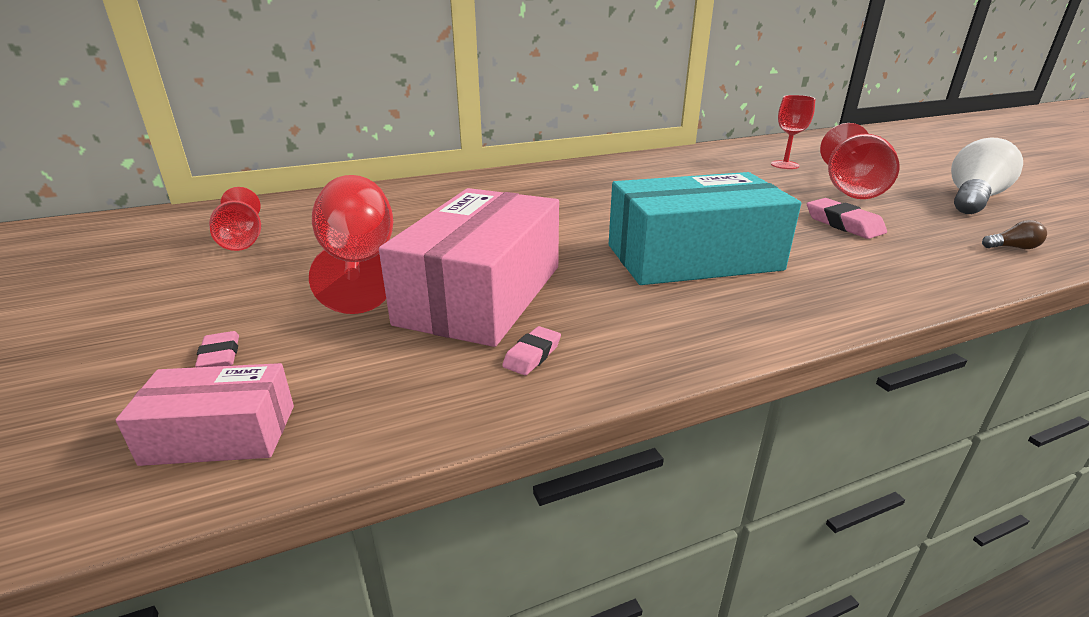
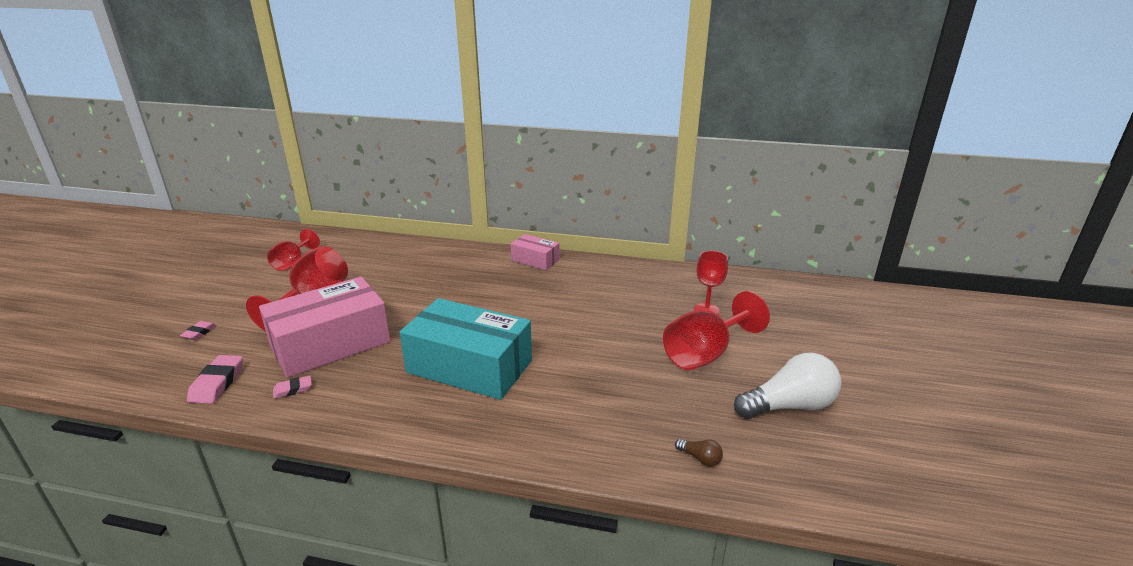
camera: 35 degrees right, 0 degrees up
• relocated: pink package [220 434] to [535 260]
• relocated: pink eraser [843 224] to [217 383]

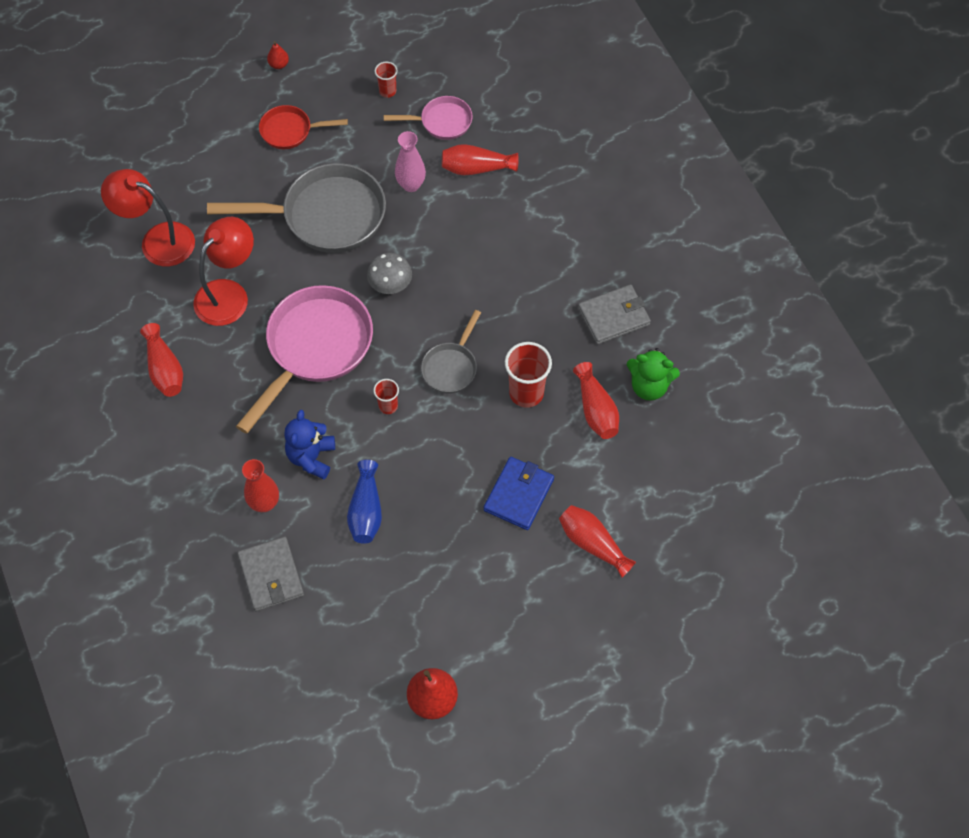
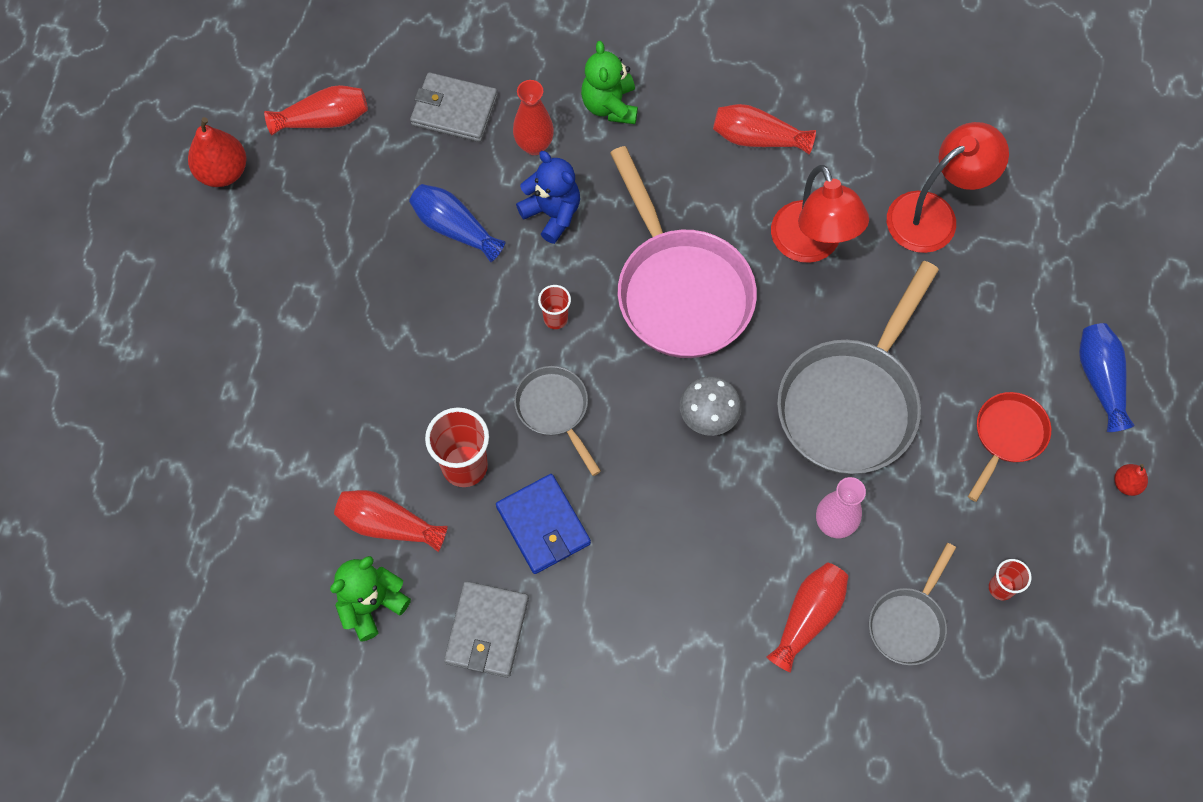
camera: 125 degrees right, 5 degrees up
• colour: pink pan [442 122] to ash-grey pan [908 622]
• relocated: cobalt card wallet [518 495] to [543 525]
• relocated: crimson tall vase [593 543] to [324 120]
• appeared: green teddy [610 105]
• appeared: cobalt tall vase [1100 380]

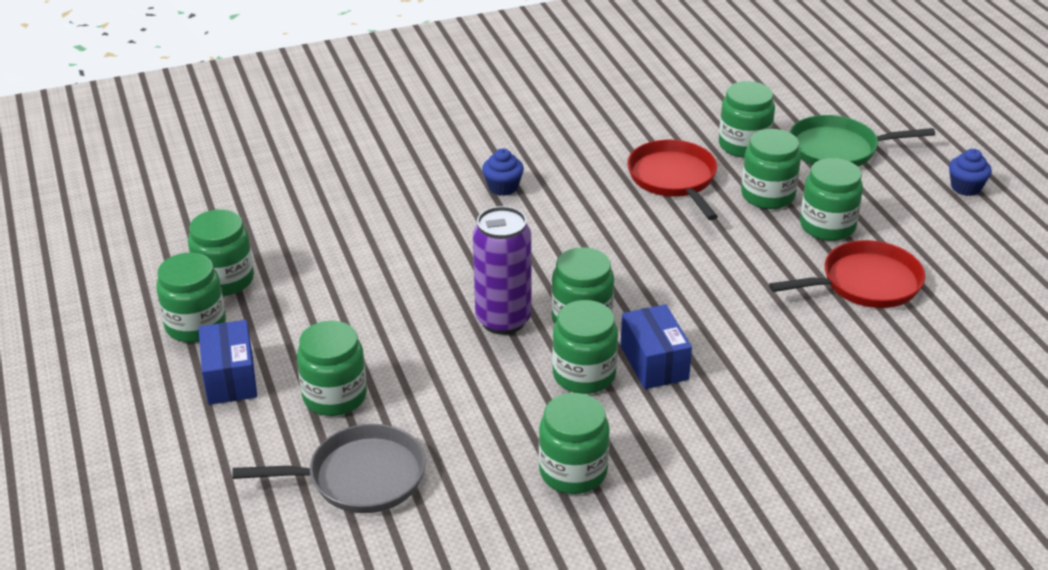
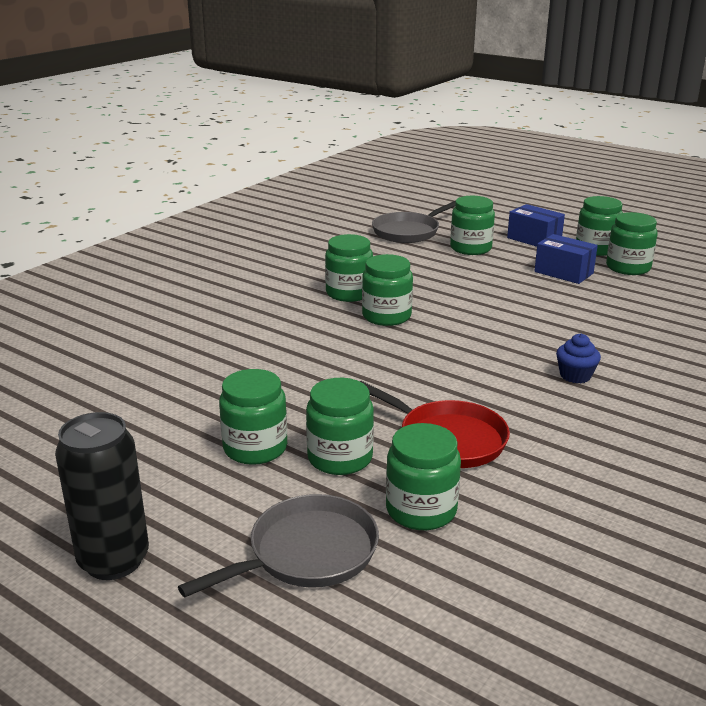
camera: 145 degrees right, 10 degrees down
• missing: royal purple can [503 320]
• missing: green jar [573 472]
• relocated: cobalt package [654 362] to [563 272]
• missing: crimson pan [865 283]
• colour: green pan [838 149] to ash-grey pan [307 553]
• exchanged: cobalt muffin [966 187] to jet-black can [114 560]

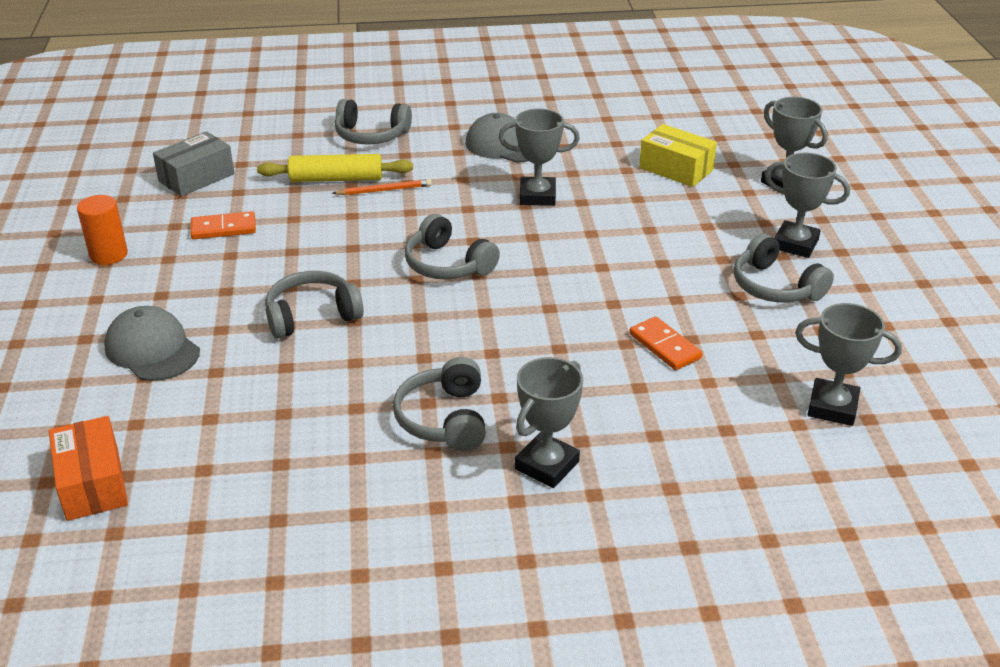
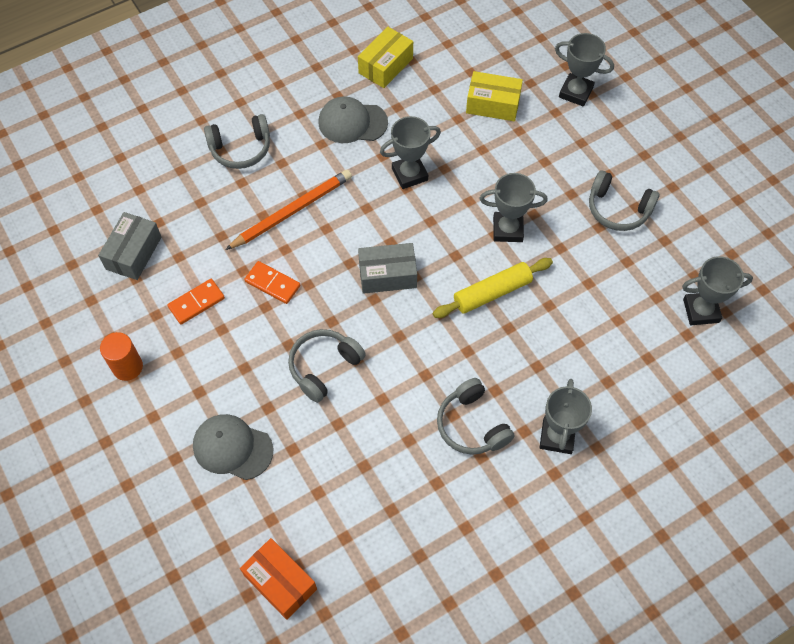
camera: 25 degrees left, 25 degrees up
• relocated: yellow rolling pin [336 179] to [492 293]
• size: bright orange lead pencil [384 190] = [292 211] x1.82
• exchanged: ash-grey over-ear headphones [447 264] to ash-grey package [387 275]
• relocated: bright orange domino tile [664 346] to [272 284]
• relocated: ash-grey award cup [795 244] to [507 229]
• appeared: yellow package [385 66]

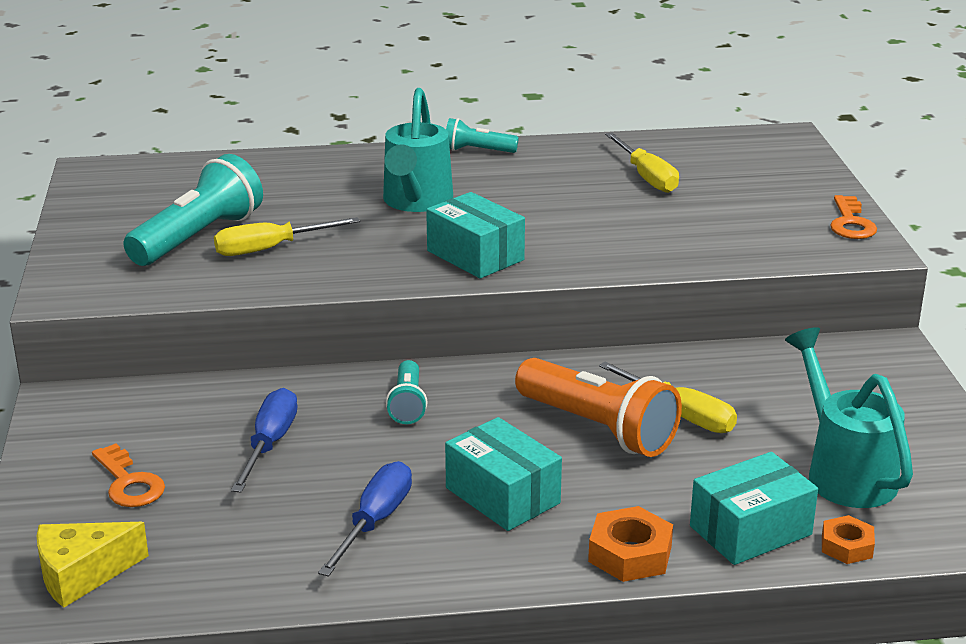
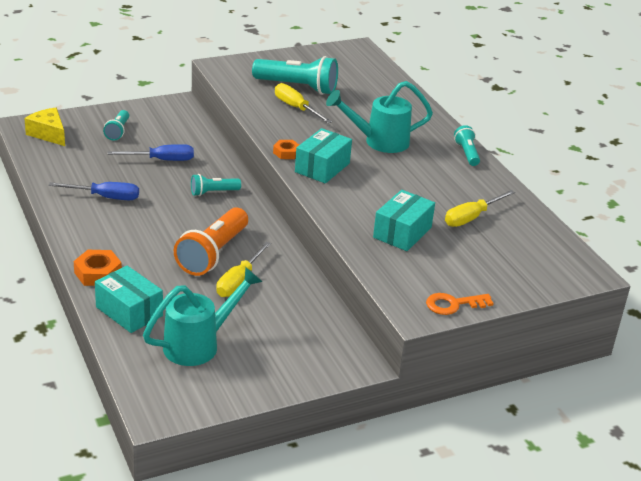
camera: 70 degrees right, 5 degrees up
• exchanged: bright orange door key [129 483] to aqua torch [118 131]
• relocated: aqua package [502 495] to [402 232]
• relocated: bright orange hex nut [846 546] to [286 153]

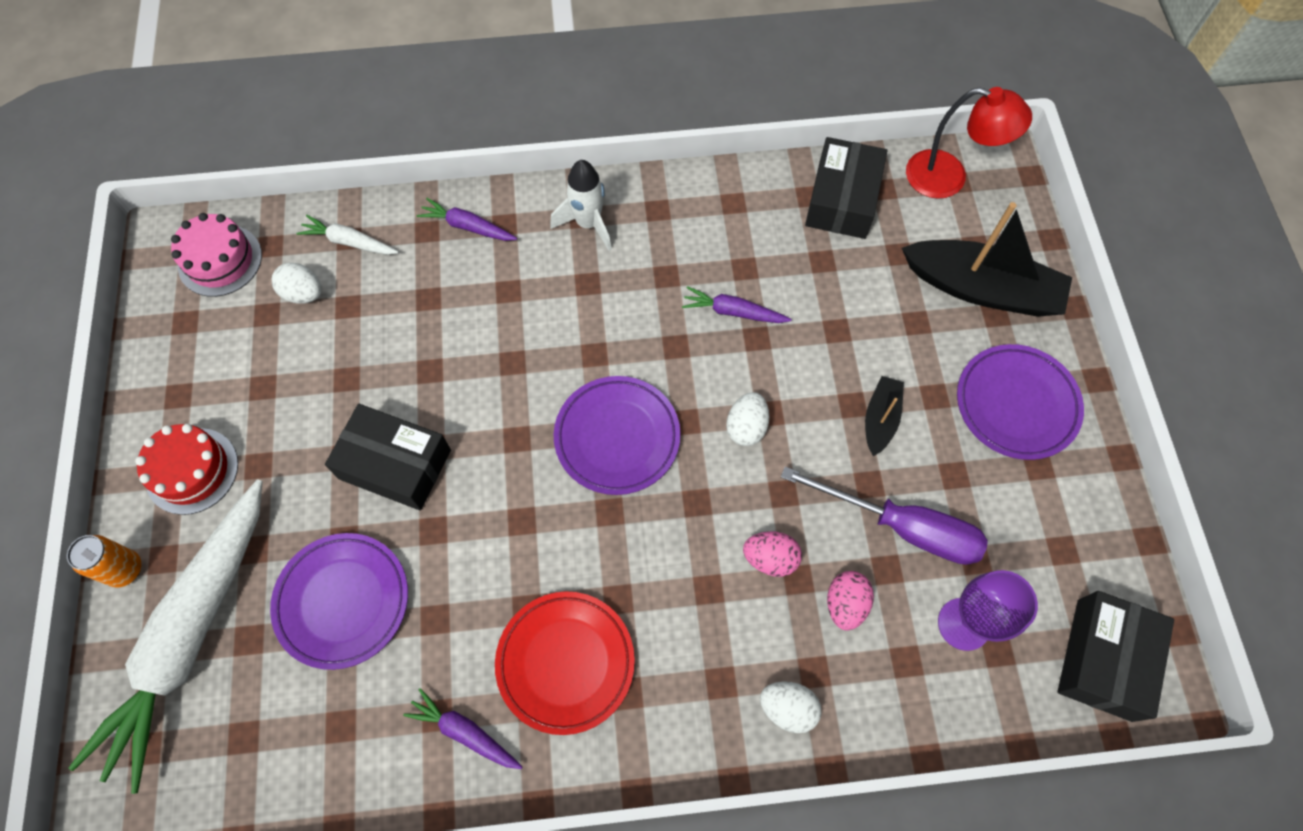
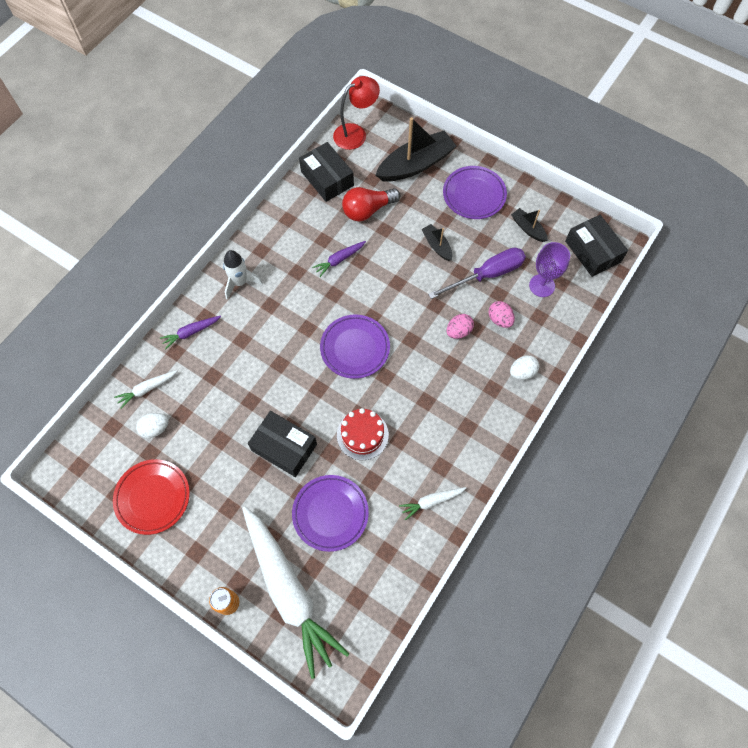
camera: 50 degrees left, 0 degrees up
• relocated: crimson cake [192 471] to [362 435]
• missing: pink cake [220 260]
• spun: jet-black package [395 464] = [284 447] 60 degrees clockwise
• colour: royal purple carrot [465 732] to pure white carrot [431 502]
• relocated: crimson dinner plate [565 662] to [153 497]
• missing: pure white toy egg [746 427]
• appeared: crimson light bulb [368 210]
• appeared: jet-black boat [528 229]

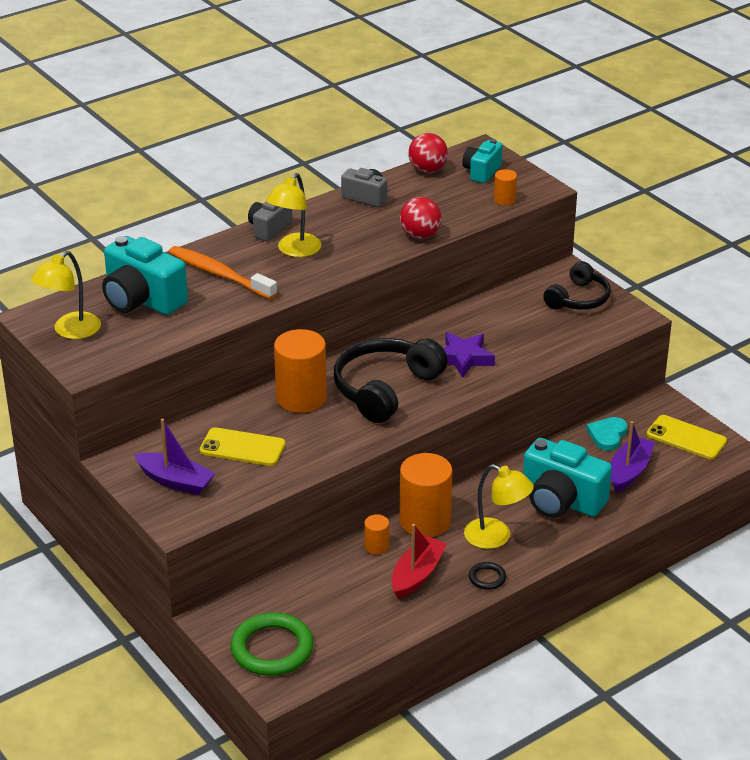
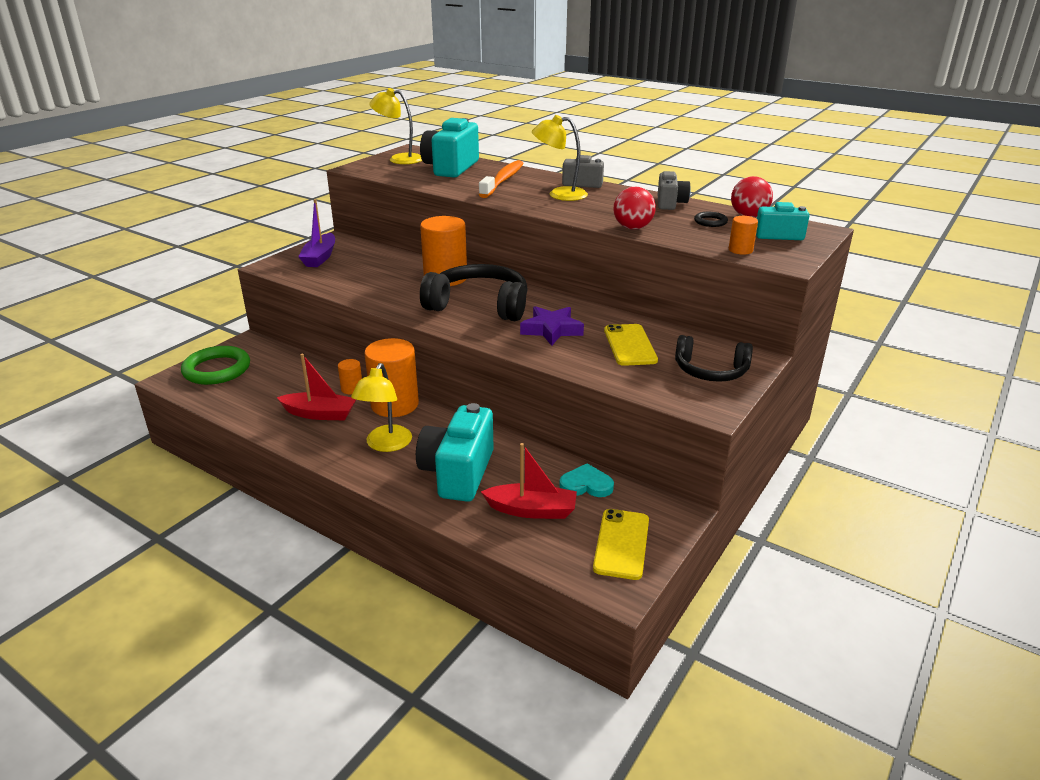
camera: 70 degrees right, 5 degrees down
• relocated: yellow phone [242 447] to [630 345]
• relocated: jet-black ring [487 578] to [710 222]
• colour: royal purple boat [629 471] to crimson boat [531 510]

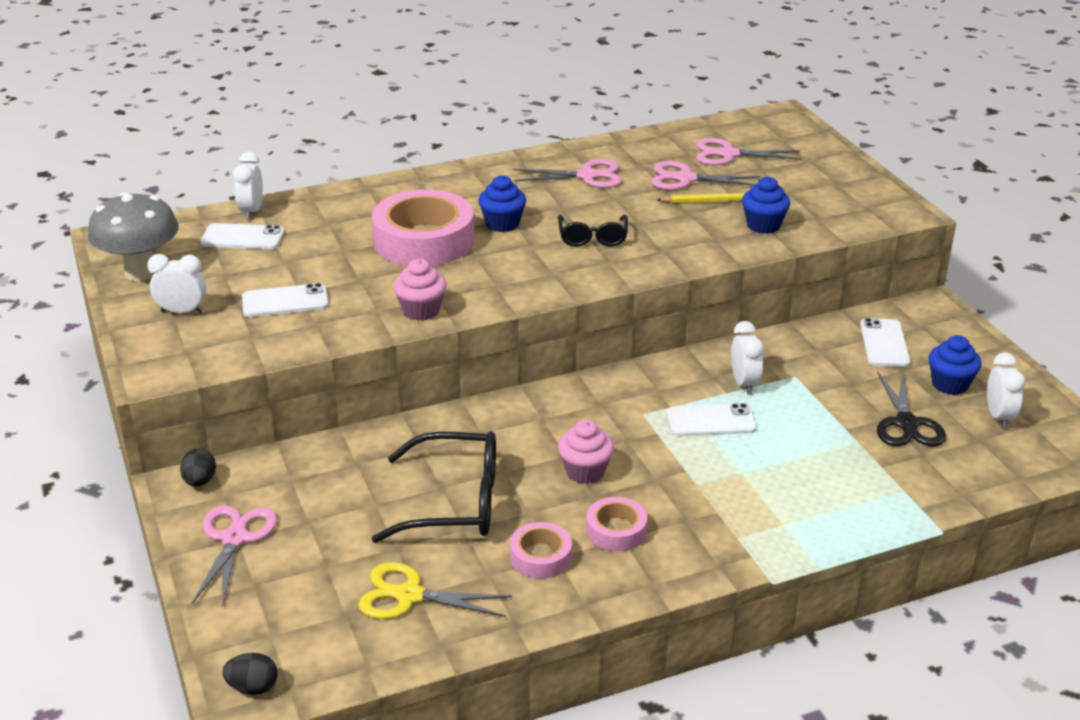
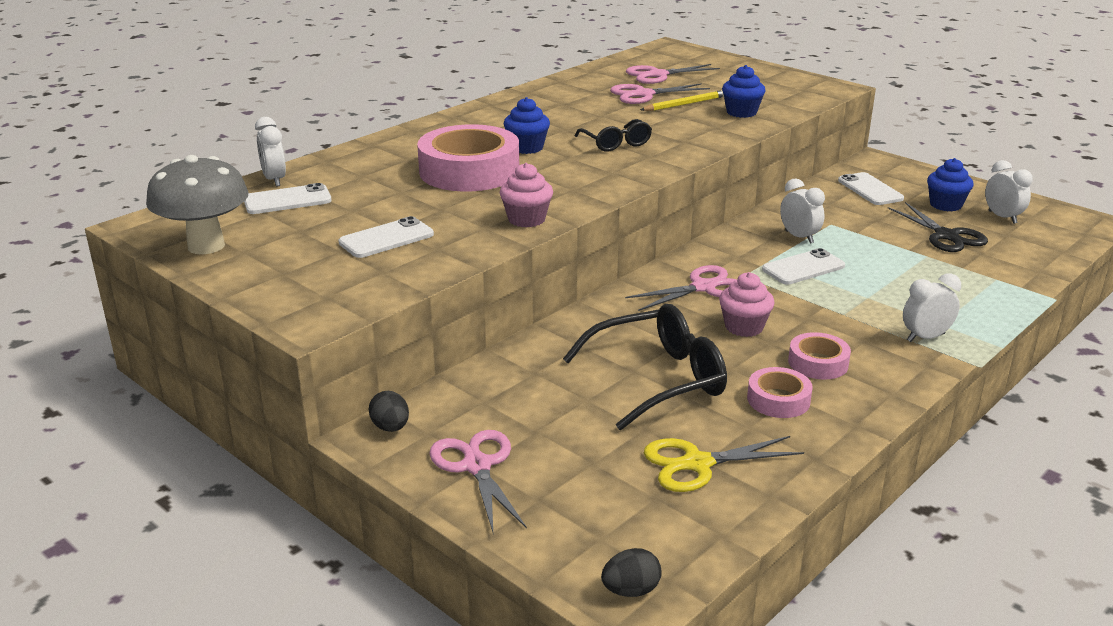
camera: 25 degrees left, 5 degrees down
• relocated: pure white clock [182 312] to [925 337]
• relocated: pink shears [587 176] to [703 287]

